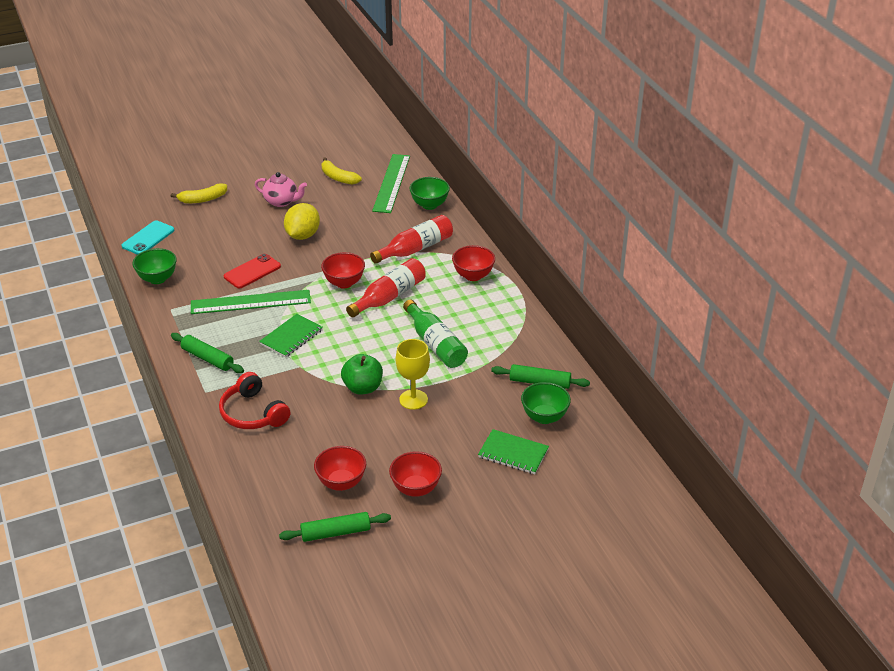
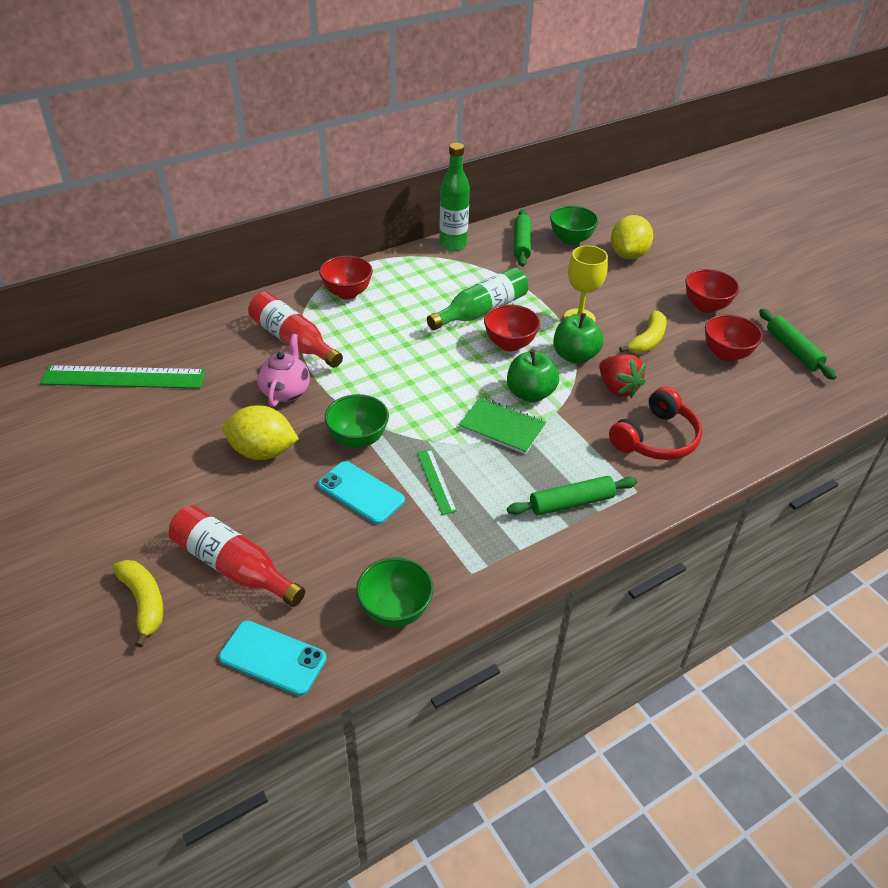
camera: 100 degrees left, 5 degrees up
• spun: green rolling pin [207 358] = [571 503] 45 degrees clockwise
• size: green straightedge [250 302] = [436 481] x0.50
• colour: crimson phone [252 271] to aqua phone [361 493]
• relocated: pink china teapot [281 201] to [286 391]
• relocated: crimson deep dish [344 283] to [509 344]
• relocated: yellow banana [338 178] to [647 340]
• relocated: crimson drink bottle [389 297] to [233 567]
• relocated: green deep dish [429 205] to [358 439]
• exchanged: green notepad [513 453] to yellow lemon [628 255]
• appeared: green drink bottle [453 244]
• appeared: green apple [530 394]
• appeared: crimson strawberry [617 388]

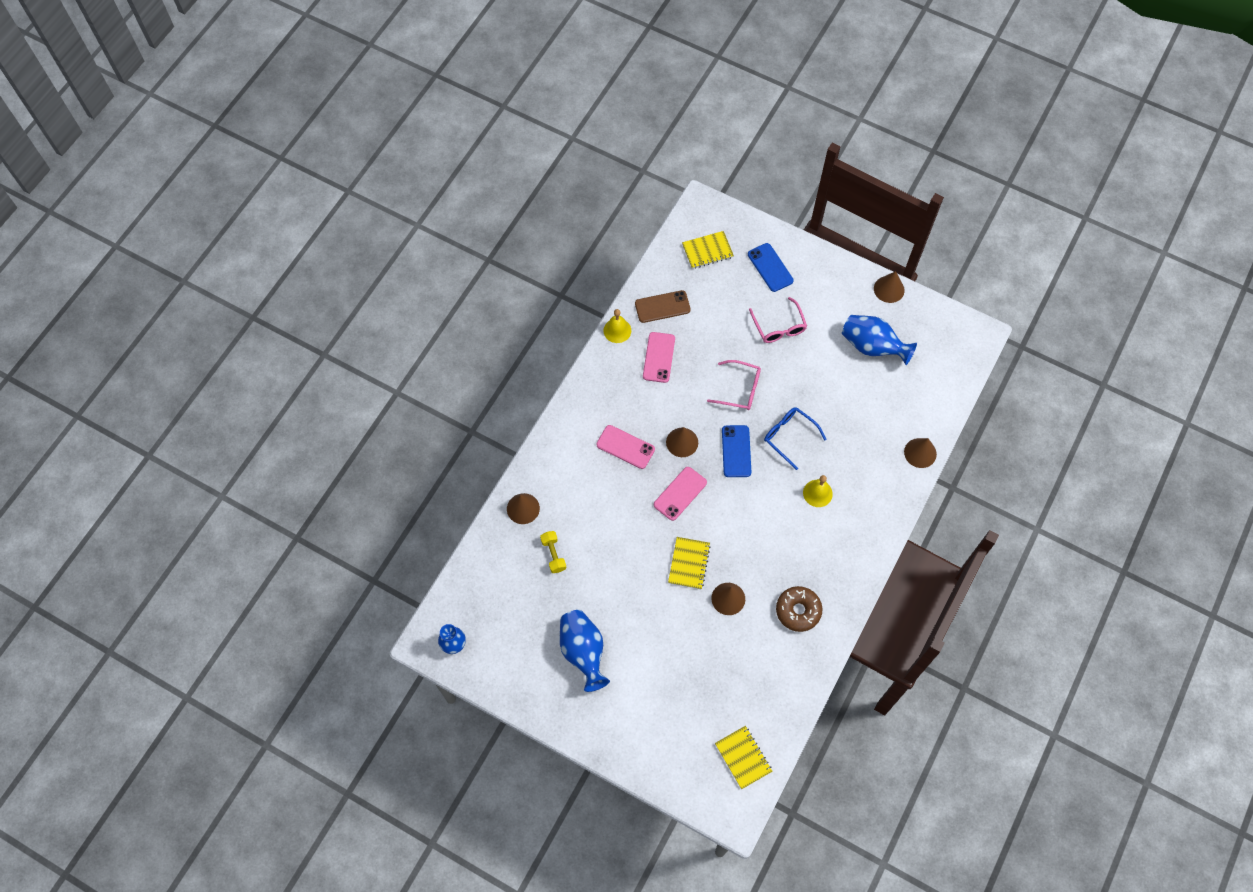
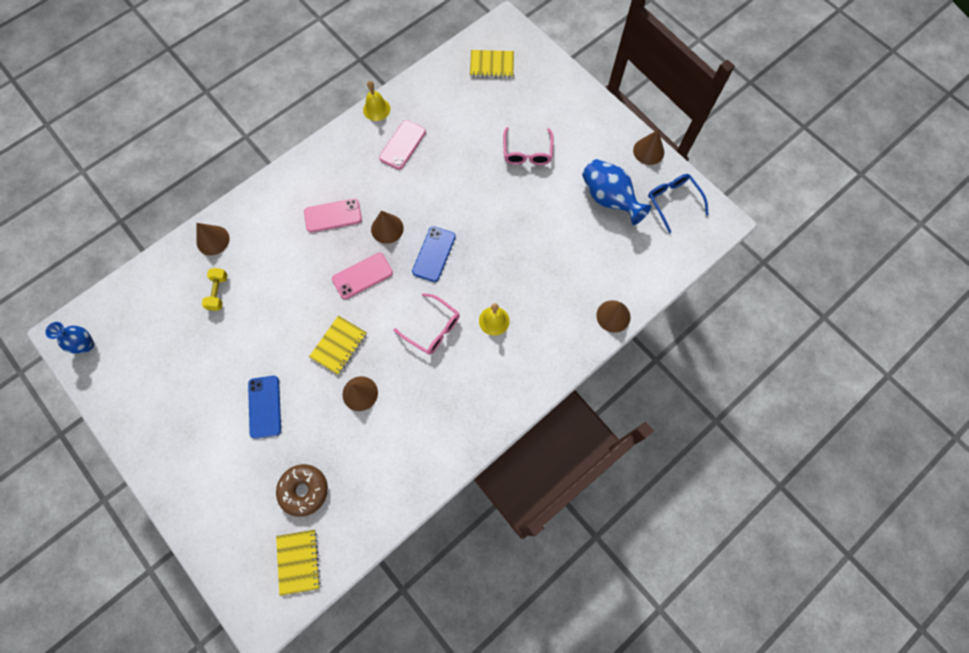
camera: 20 degrees right, 5 degrees up
• missing: cobalt tall vase [583 652]
• spun: pink phone [625 447] = [333 215] 60 degrees counterclockwise
• missing: dark brown phone [662 307]
• relocated: pink glasses [740 389] to [432 329]
• relocated: cobalt phone [770 267] to [265 407]
• relocated: cobalt glasses [789 436] to [673 201]
• relocated: dark brown doughnut [798 611] to [304 490]

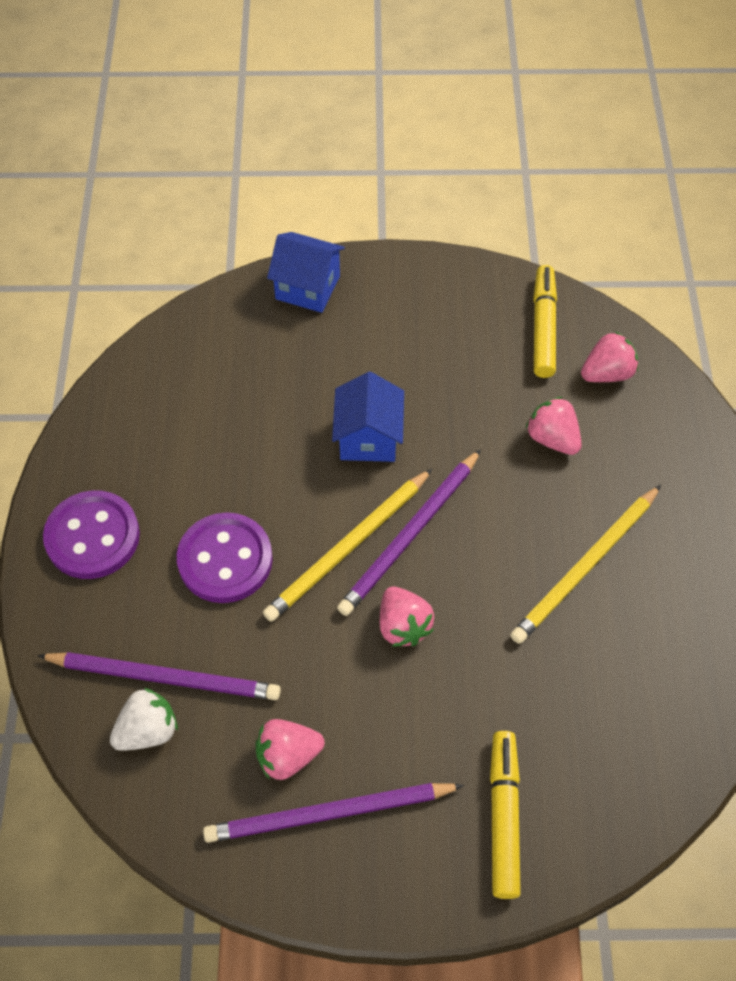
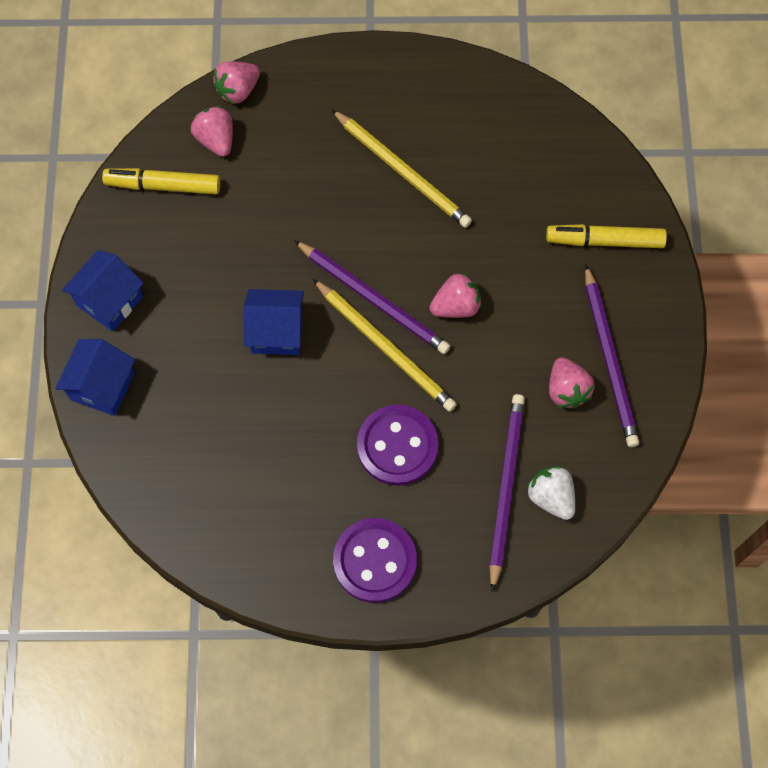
camera: 90 degrees left, 10 degrees up
• relocated: pink strawberry [552 438] to [238 90]
• appeared: cobalt house [110 301]

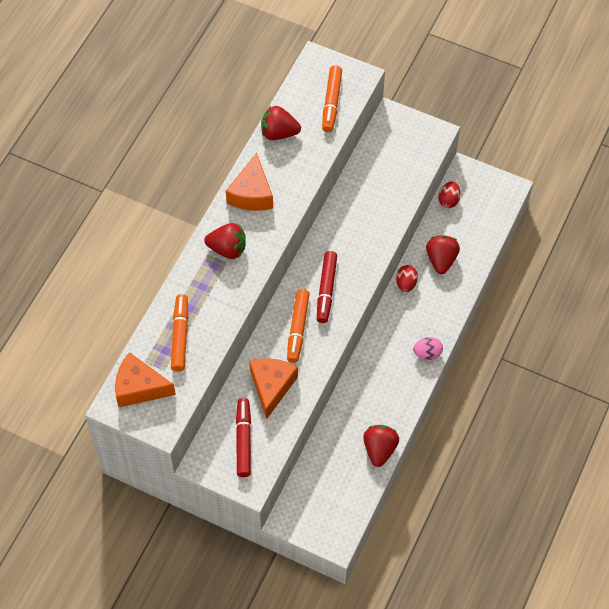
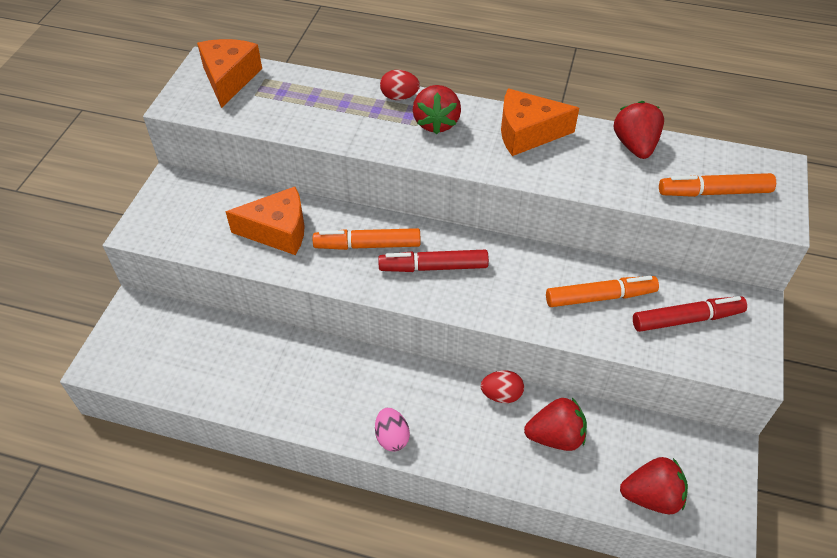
camera: 80 degrees right, 10 degrees down
• relocated: bright orange marker [180 336] to [600 297]
• relocated: crimson marker [243 440] to [686 319]
• relocated: crimson strawberry [379 449] to [651 496]
• relocated: crimson toy egg [448 200] to [399 97]

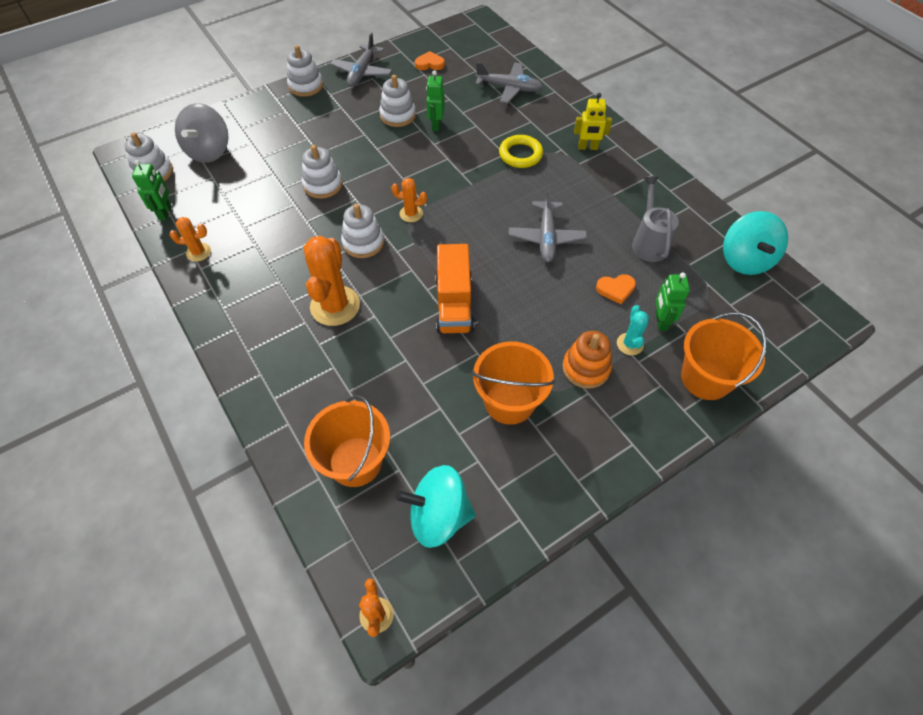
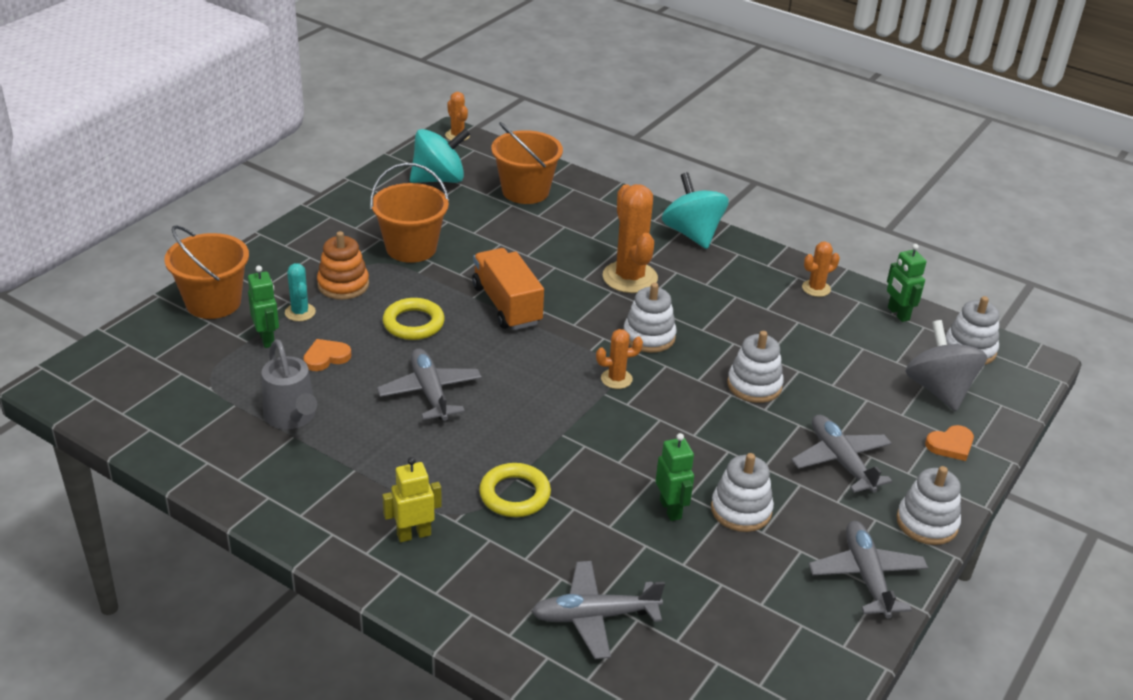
camera: 155 degrees right, 20 degrees down
• relocated: bright orange heart shape [429 64] to [950 445]
• relocated: aqua toy top [745 260] to [692 234]
• appeared: yellow ring [413 323]
• appeared: ash-grey toy plane [840 461]

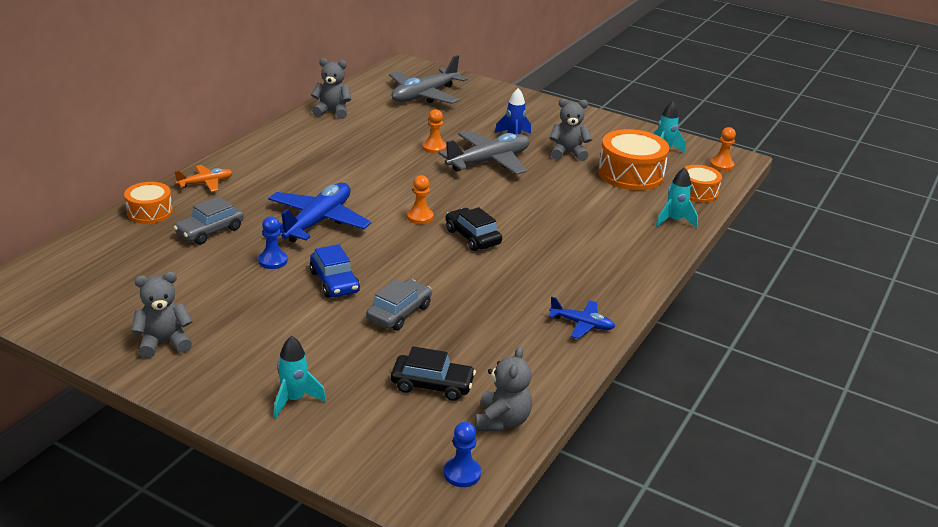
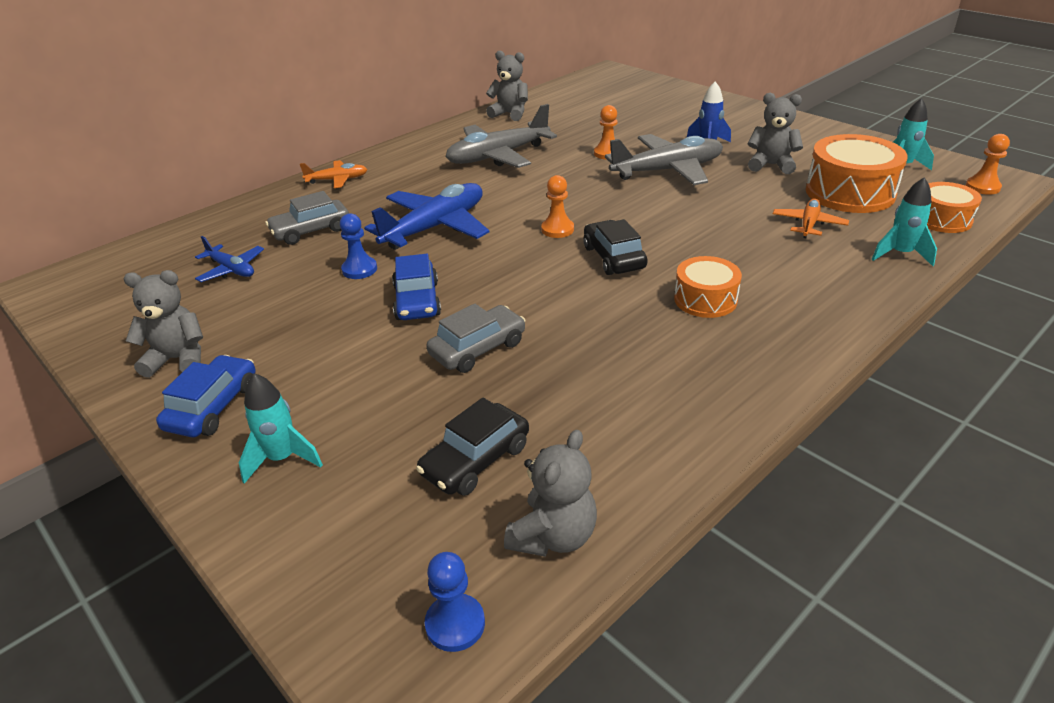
camera: 20 degrees right, 5 degrees up
• relocated: bright orange drum [150 212] to [705 299]
• relocated: ash-grey toy plane [424 95] to [498 156]
• spun: jet-black toy car [432 385] = [476 460] 105 degrees clockwise
• relocated: cobalt toy plane [582 324] to [231 269]
• appeared: cobalt toy car [213 407]
• appeared: bright orange toy plane [808 224]

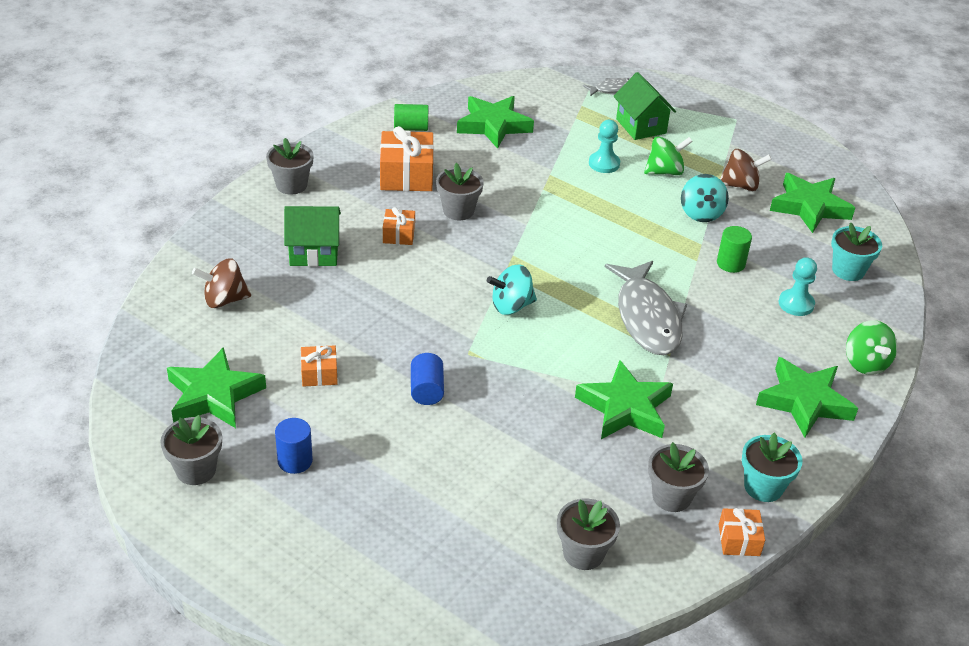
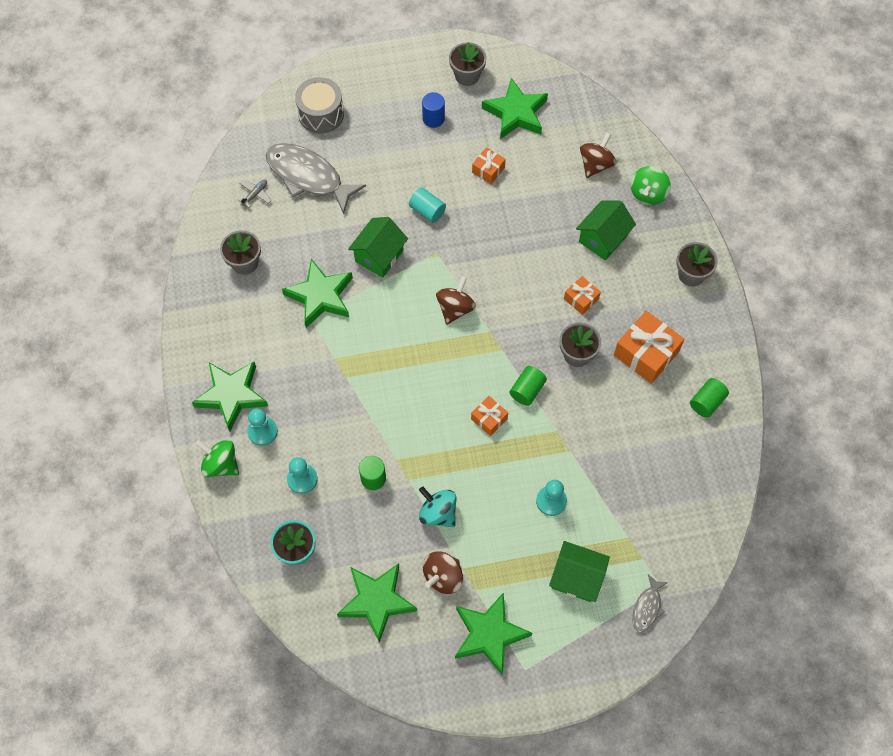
camera: 135 degrees right, 25 degrees up
• colour: cobalt solid cylinder [427 390] to aqua solid cylinder [427 211]
• relocated: green five-pointed star [493 126] to [489 634]
• colour: aqua toy top [511 306] to dark brown toy top [455 308]
• exchanged: ash-grey plant pot [583 553] to ash-grey toy plane [255 194]
• relocated: ash-grey fish figure [647 317] to [308 177]
• relocated: green toy top [665 171] to [648 194]
• relocated: bright orange present [739 540] to [489 419]
• missing: aqua plant pot [763 487]
• appeared: aqua game pawn [262 431]
• appeared: ash-grey drum [321 114]
• appeared: green house [379 256]
• appeared: green solid cylinder [527 390]

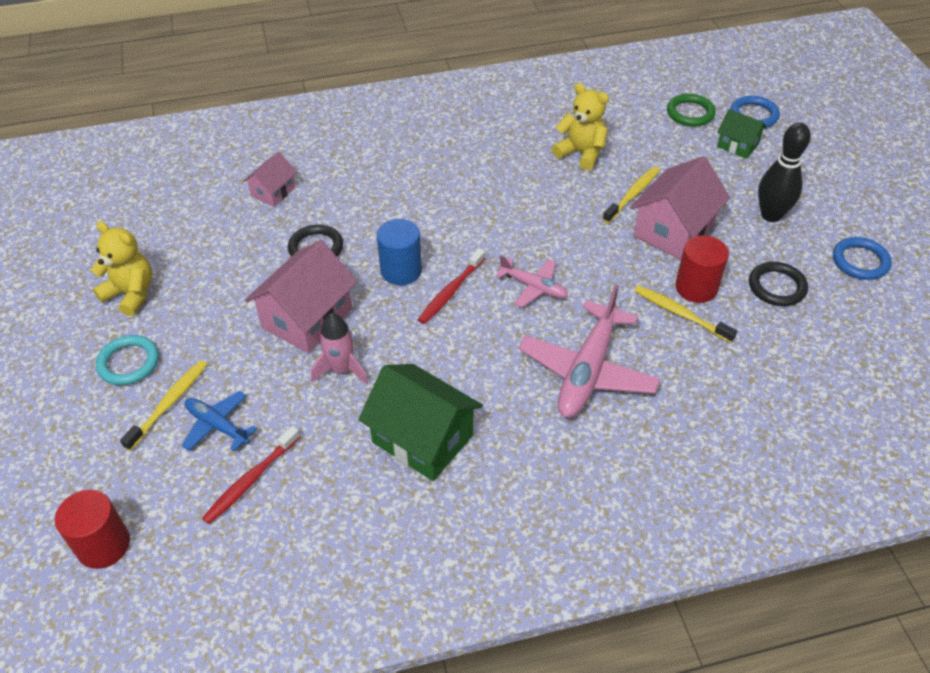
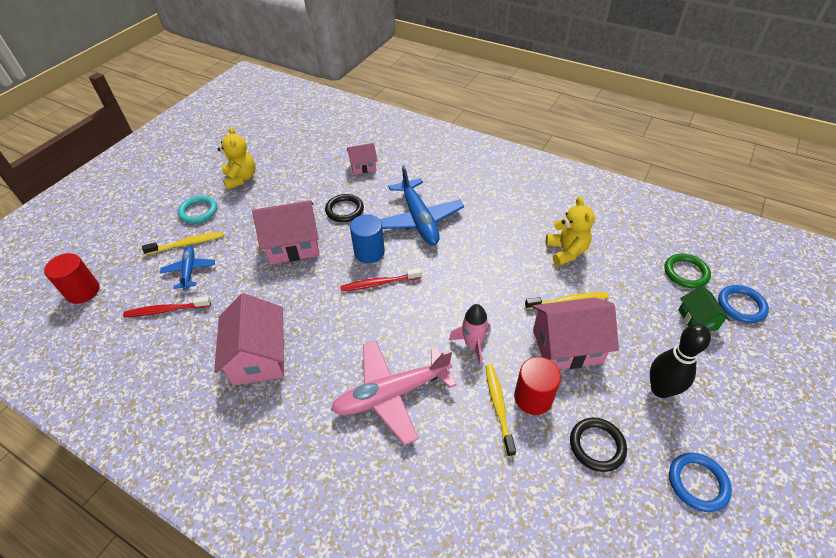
camera: 45 degrees right, 0 degrees up
• relocated: pink spaceship [341 369] to [473 345]
• colour: green house [423 438] to pink house [259 356]
• missing: pink toy plane [533 287]
• appeared: cobalt toy plane [419 219]

